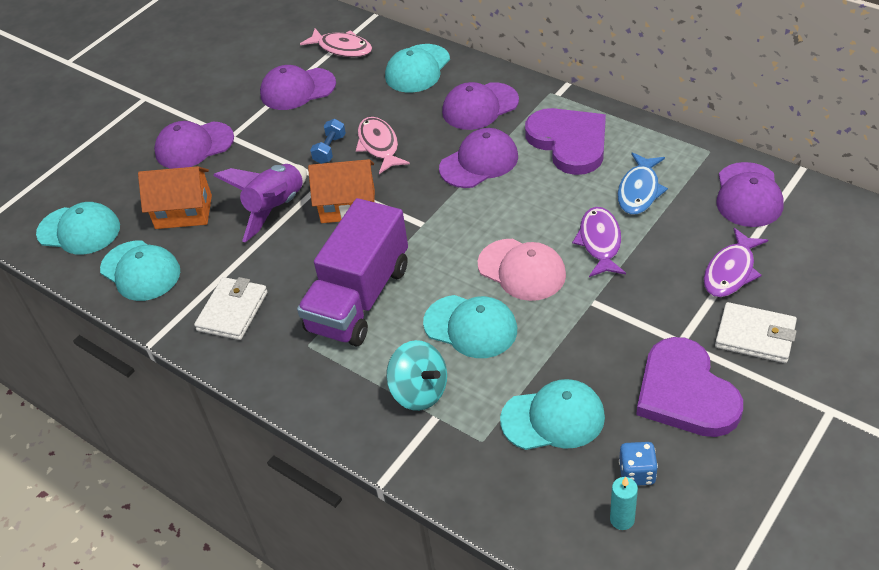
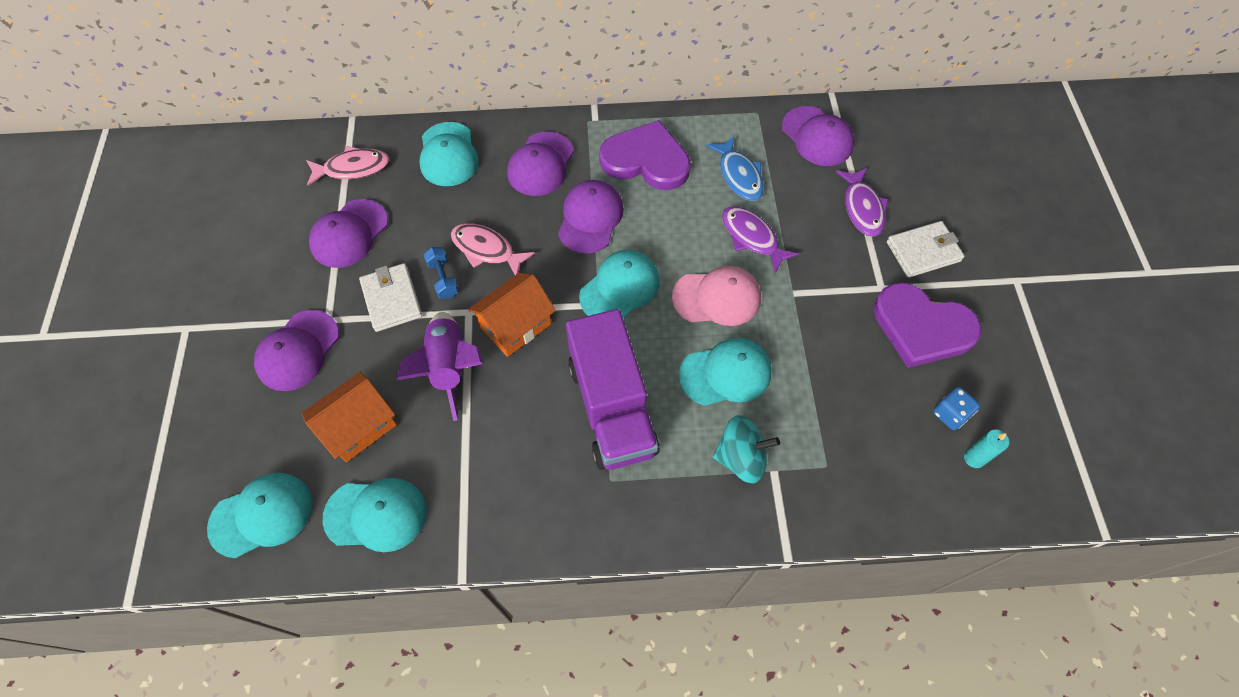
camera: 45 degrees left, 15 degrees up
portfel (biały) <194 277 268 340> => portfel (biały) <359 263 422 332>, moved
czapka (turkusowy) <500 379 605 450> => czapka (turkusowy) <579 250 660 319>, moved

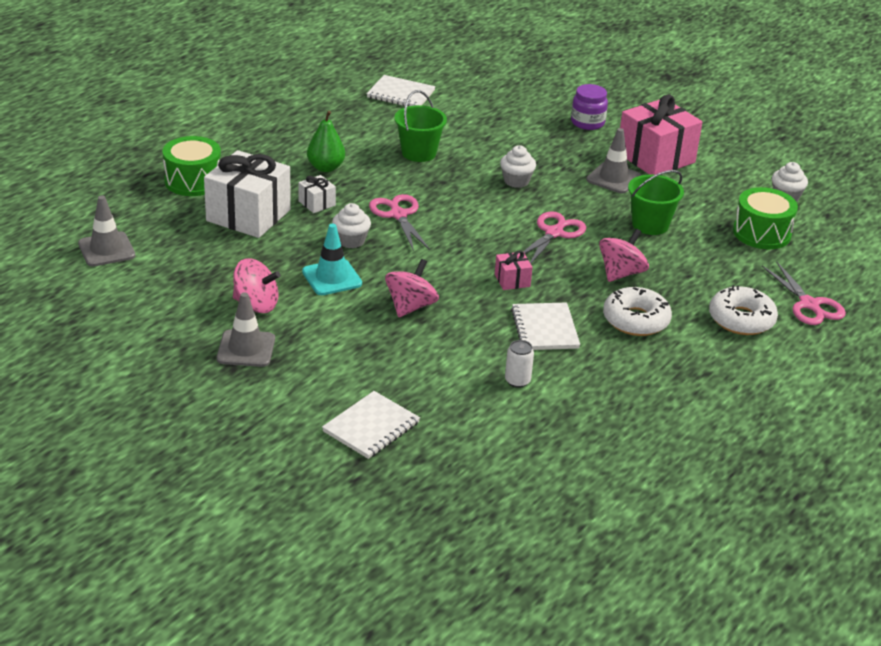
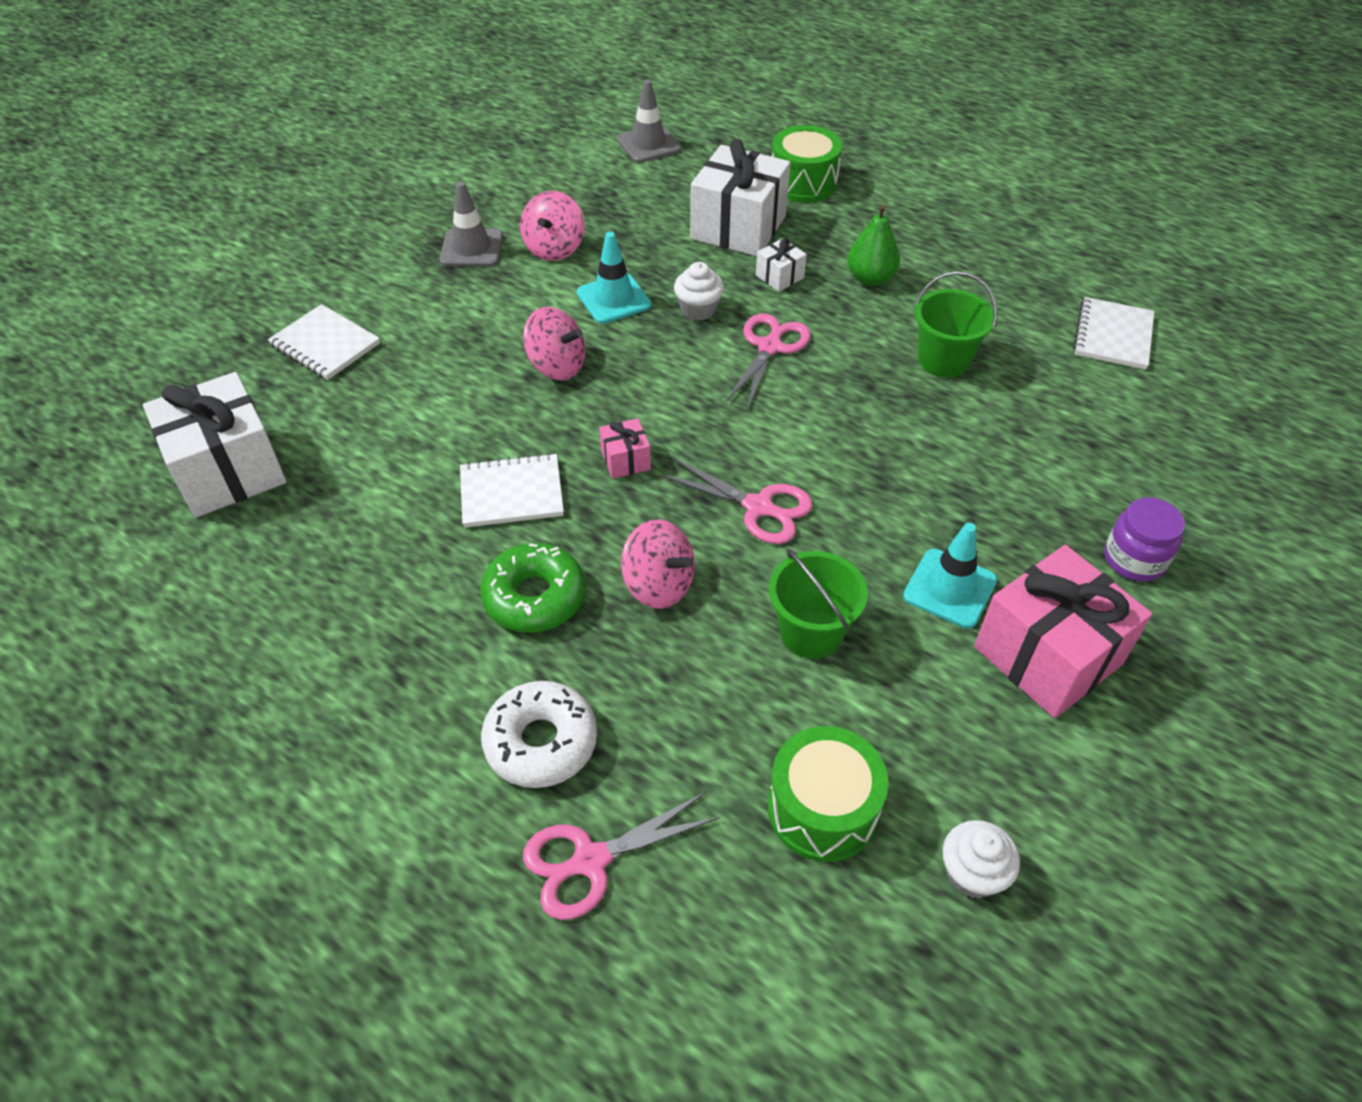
camera: 90 degrees right, 15 degrees up
muffinka (biały) <500 145 536 188> => nothing
puszka (biały) <505 340 534 388> => nothing
nothing => prezent (biały) <143 372 286 517>
pachołek (szary) <586 128 641 194> => pachołek (turkusowy) <903 523 997 628>
donut (biały) <603 287 672 336> => donut (zielony) <480 543 586 633>
nożyczki (różowy) <369 194 430 251> => nożyczki (różowy) <725 314 811 408>, 45 degrees counterclockwise

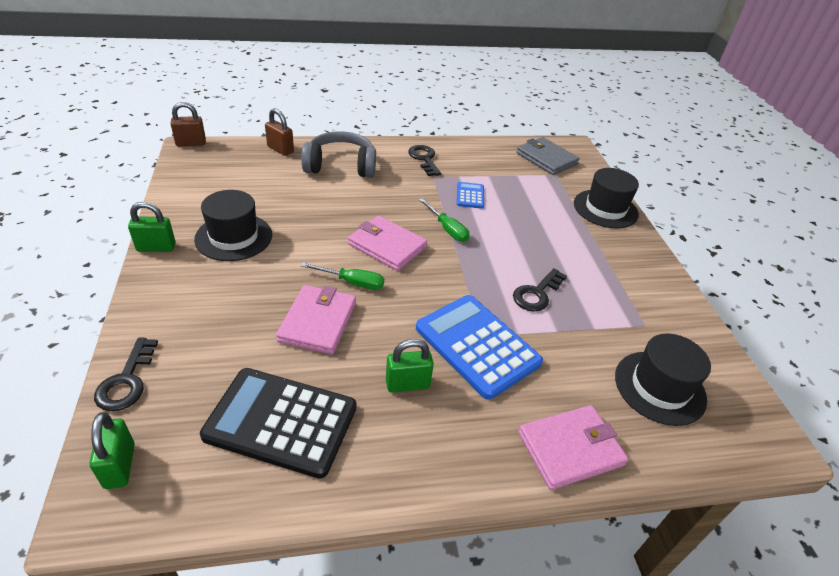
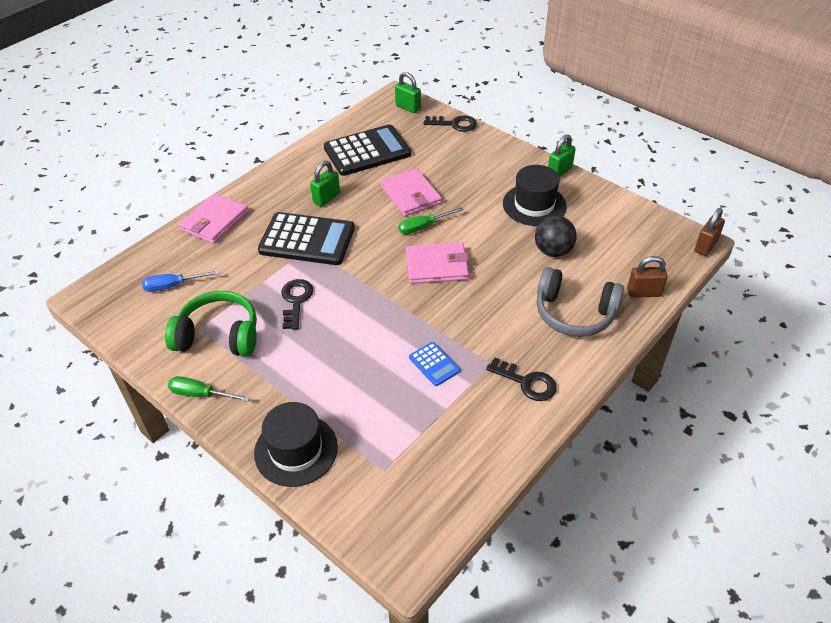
camera: 145 degrees right, 5 degrees up
portfel (szary) <516 137 580 175> => nothing
nothing => słuchawki (zielony) <165 291 257 356>
nothing => piłka (czarny) <535 216 577 257>
śrubokręt (zielony) <419 198 470 242> => śrubokręt (zielony) <168 376 250 402>, moved
kapelusz (czarny) <615 333 711 426> => śrubokręt (niebieski) <142 270 219 292>
kalkulator (niebieski) <416 295 543 400> => kalkulator (czarny) <258 212 355 265>
klucz (czarny) <94 337 158 411> => klucz (czarny) <424 115 477 132>, 135 degrees clockwise
słuchawki (szary) <301 131 376 178> => słuchawki (szary) <537 267 624 337>, 60 degrees clockwise

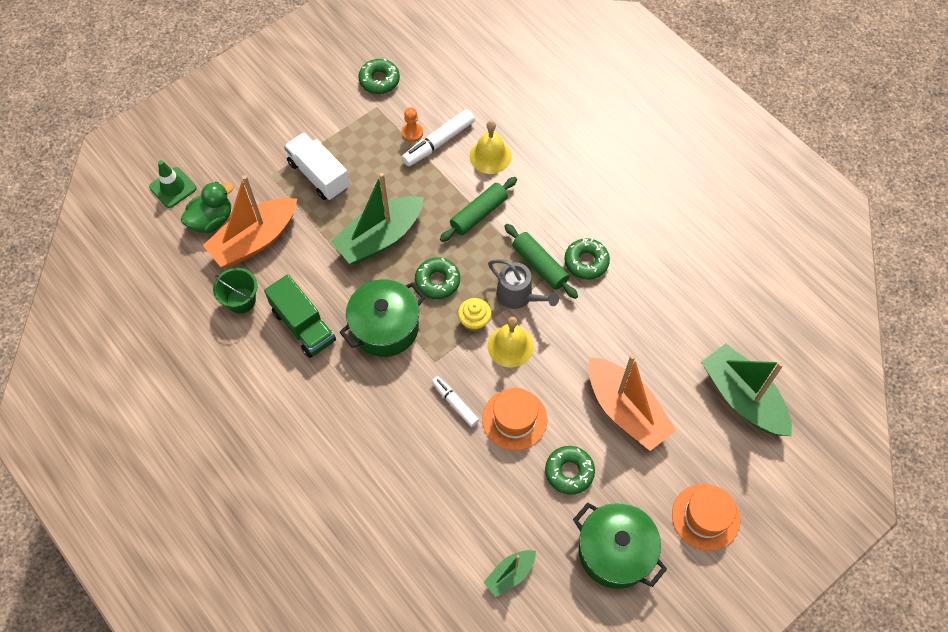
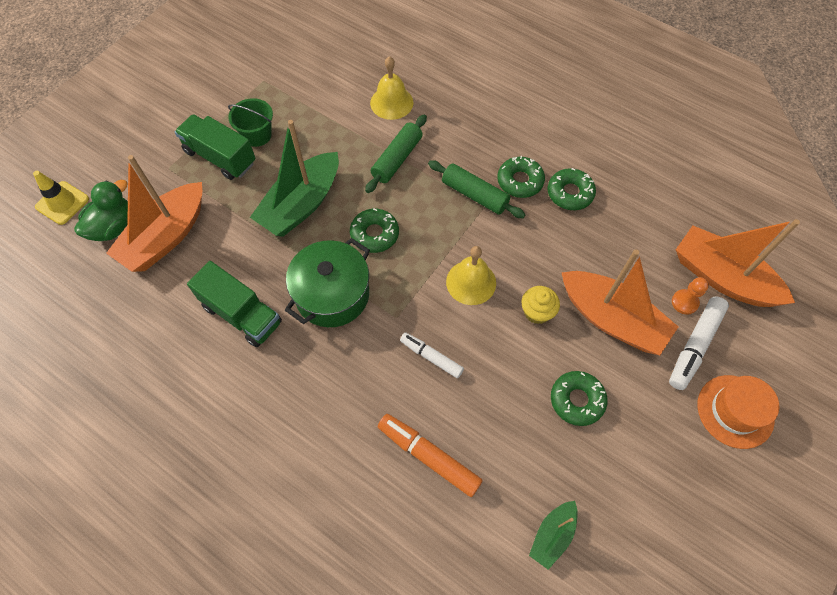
camera: 15 degrees left, 0 degrees up
kapelusz (pomarańczowy) <482 388 547 450> => nothing
konewka (szary) <488 259 559 309> => nothing
garnek (zielony) <573 502 667 589> => nothing
nothing => flamaster (pomarańczowy) <378 414 483 497>
wiadro (zielony) <213 268 257 314> => wiadro (zielony) <228 98 273 147>, moved
donut (zielony) <358 59 400 94> => donut (zielony) <548 168 596 210>, moved
pionek (pomarańczowy) <402 107 423 142> => pionek (pomarańczowy) <672 277 709 315>, moved
flamaster (biały) <402 109 475 167> => flamaster (biały) <669 296 729 390>, moved
muffinka (żółty) <458 298 491 332> => muffinka (żółty) <522 286 560 324>, moved
pachołek (zielony) <149 160 196 208> => pachołek (żółty) <33 171 89 225>
ciężarówka (biały) <284 132 350 200> => ciężarówka (zielony) <175 114 256 180>
łódka (zielony) <701 343 792 436> => łódka (pomarańczowy) <676 219 800 307>

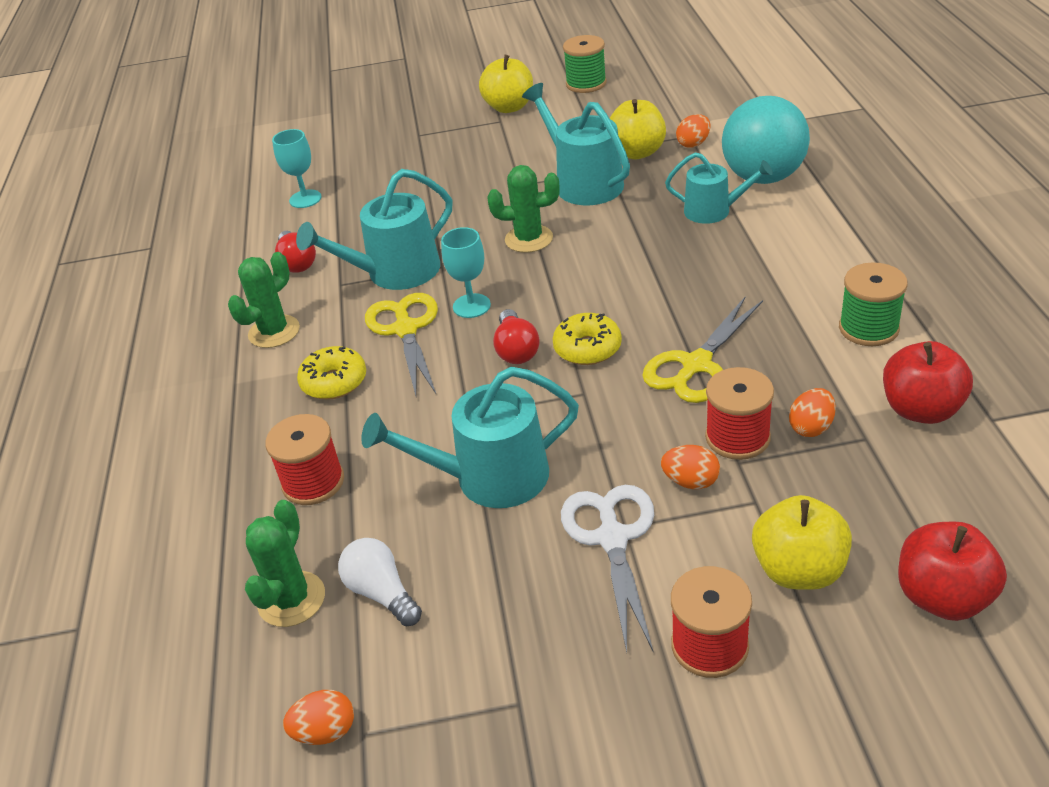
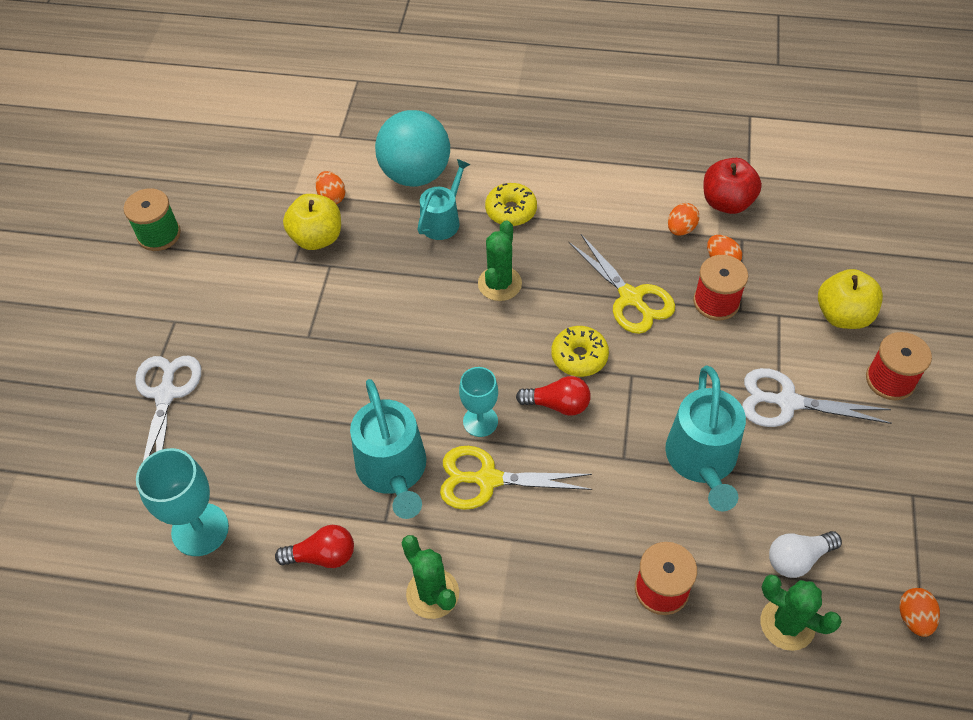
camera: 75 degrees left, 15 degrees up
jabłko (żółty) <479 55 533 113> => nothing
konewka (turkusowy) <522 83 630 205> => nothing
szpulka (zielony) <839 262 908 346> => nothing
jabłko (czerwony) <898 522 1007 621> => nothing
nothing => nożyczki (biały) <135 355 201 461>
donut (żółty) <297 346 366 400> => donut (żółty) <485 183 537 226>, moved
kaktus (zielony) <488 165 560 253> => kaktus (zielony) <478 220 522 301>, moved
jajko (pomarańczowy) <661 445 720 489> => jajko (pomarańczowy) <668 203 699 236>, moved
kielich (turkusowy) <272 129 321 208> => kielich (turkusowy) <136 448 229 556>, x1.52

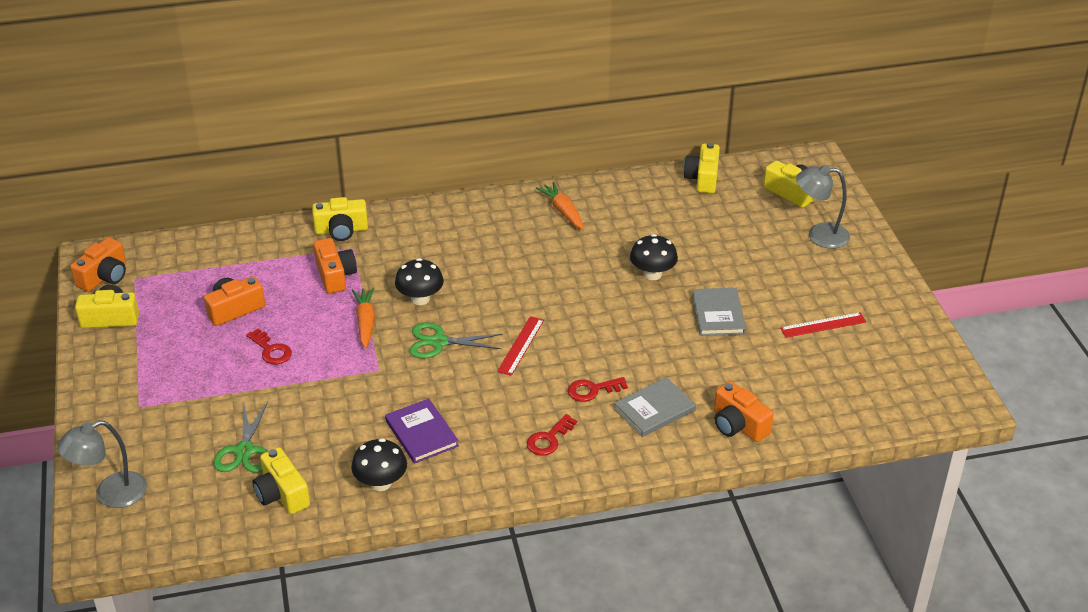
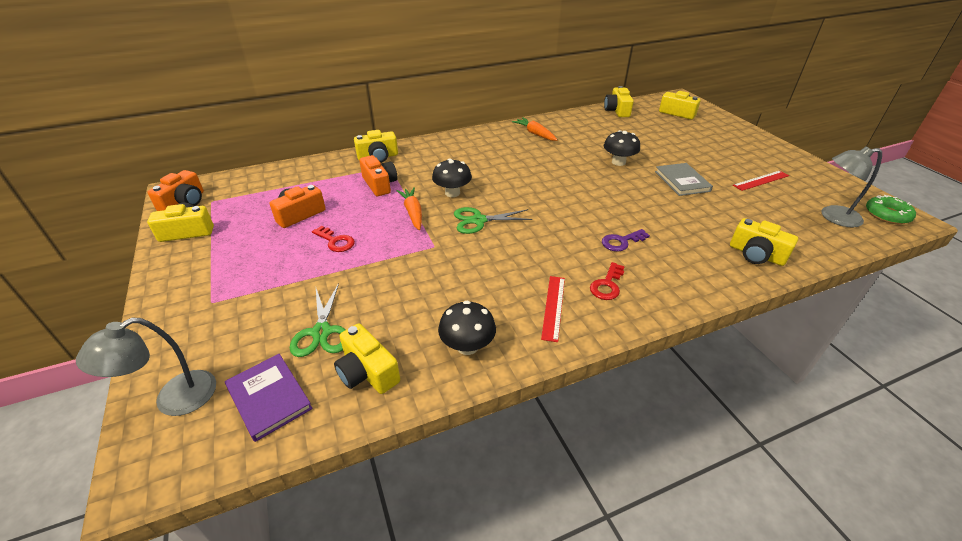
camera: 10 degrees left, 0 degrees up
książka (szary) <614 377 696 437> => nothing
nothing => donut (zielony) <866 195 916 224>
książka (fioletowy) <385 398 459 464> => książka (fioletowy) <225 354 313 442>, moved
linijka (czerwony) <497 316 544 376> => linijka (czerwony) <541 276 565 342>, moved
lampka (szary) <796 165 850 249> => lampka (szary) <821 146 882 227>, moved
klucz (czerwony) <568 377 628 402> => klucz (fioletowy) <602 229 650 252>
aparat fotograficzny (pomarańczowy) <714 381 774 442> => aparat fotograficzny (żółty) <730 218 798 266>

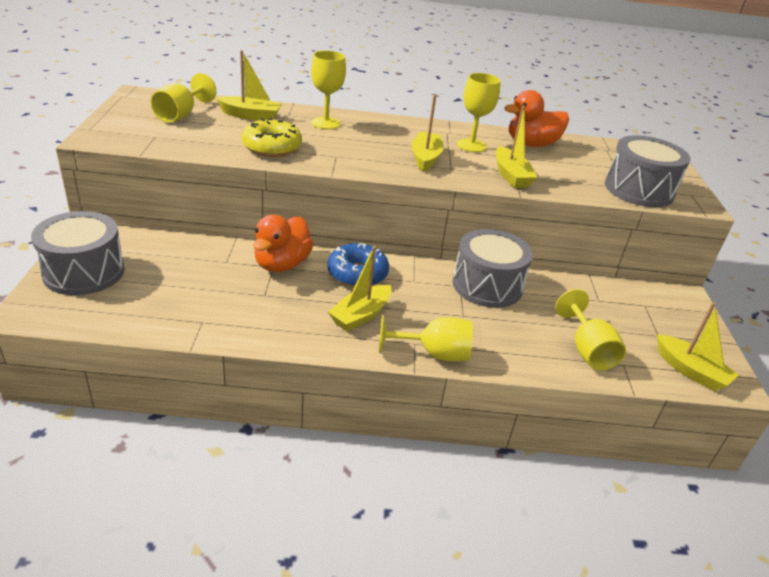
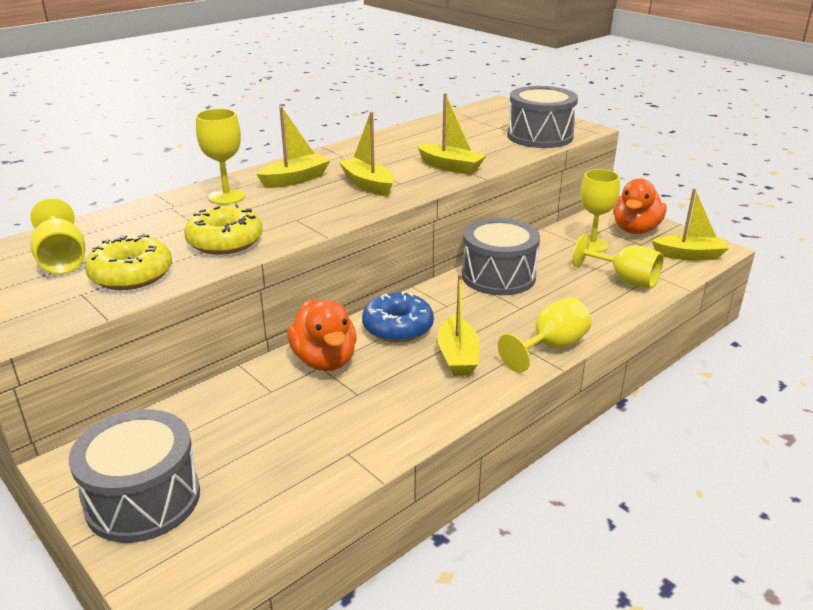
camera: 40 degrees left, 5 degrees down
nothing => donut (żółty) <85 234 172 290>
łódka (żółty) <216 50 282 120> => łódka (żółty) <256 107 330 188>, moved
kielich (żółty) <457 73 500 152> => kielich (żółty) <576 169 620 252>, moved
kaczka (pomarańczowy) <504 90 569 147> => kaczka (pomarańczowy) <613 178 667 234>, moved

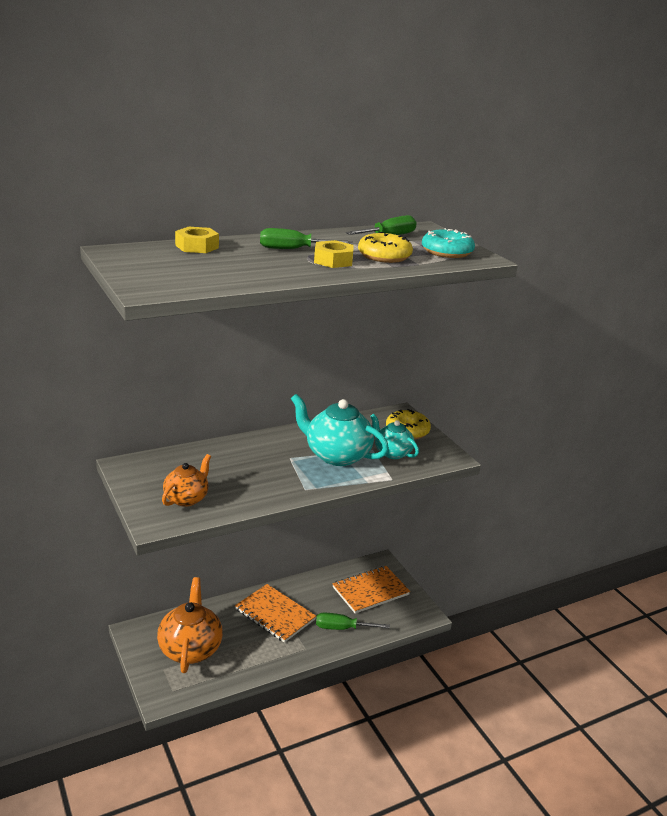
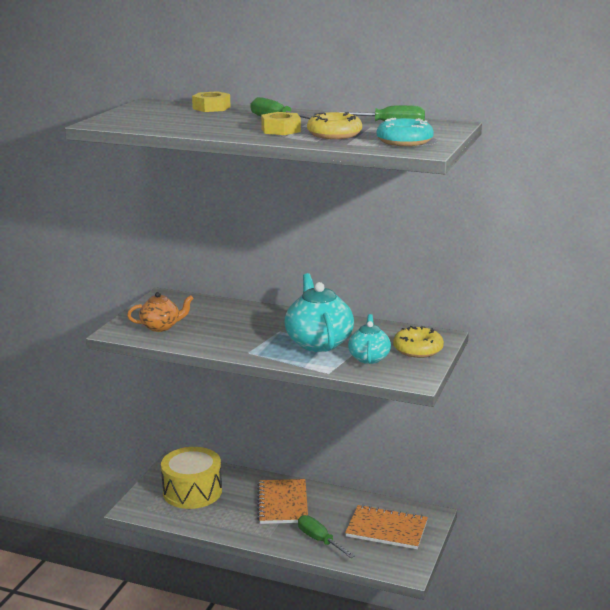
camera: 50 degrees right, 5 degrees down
imbryk (pomarańczowy) <157 577 223 673> => bęben (żółty) <161 447 222 509>

